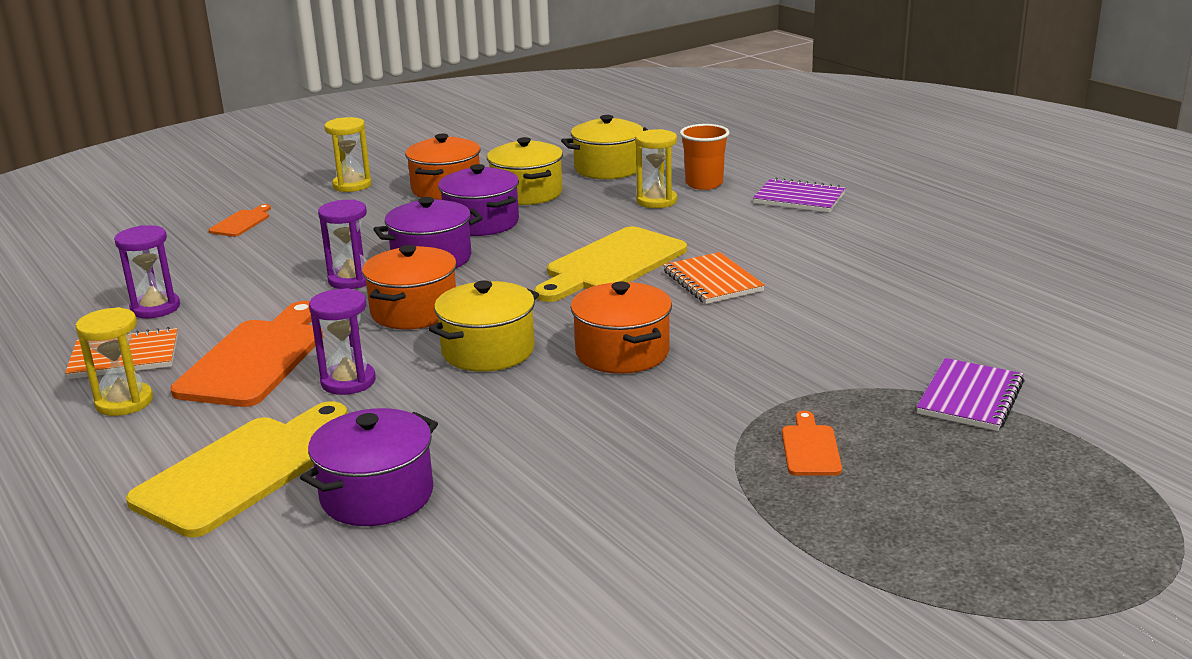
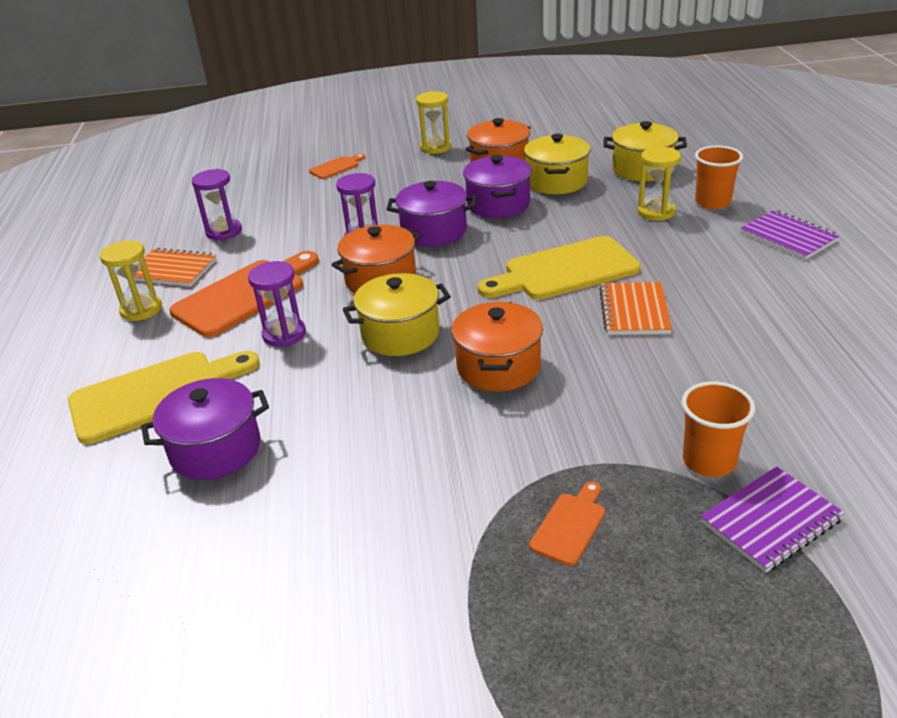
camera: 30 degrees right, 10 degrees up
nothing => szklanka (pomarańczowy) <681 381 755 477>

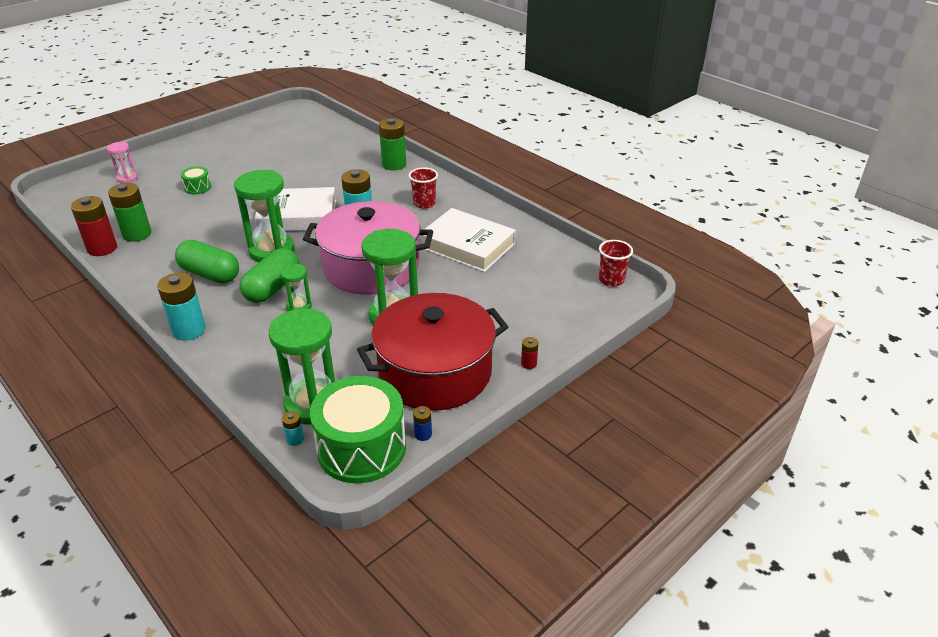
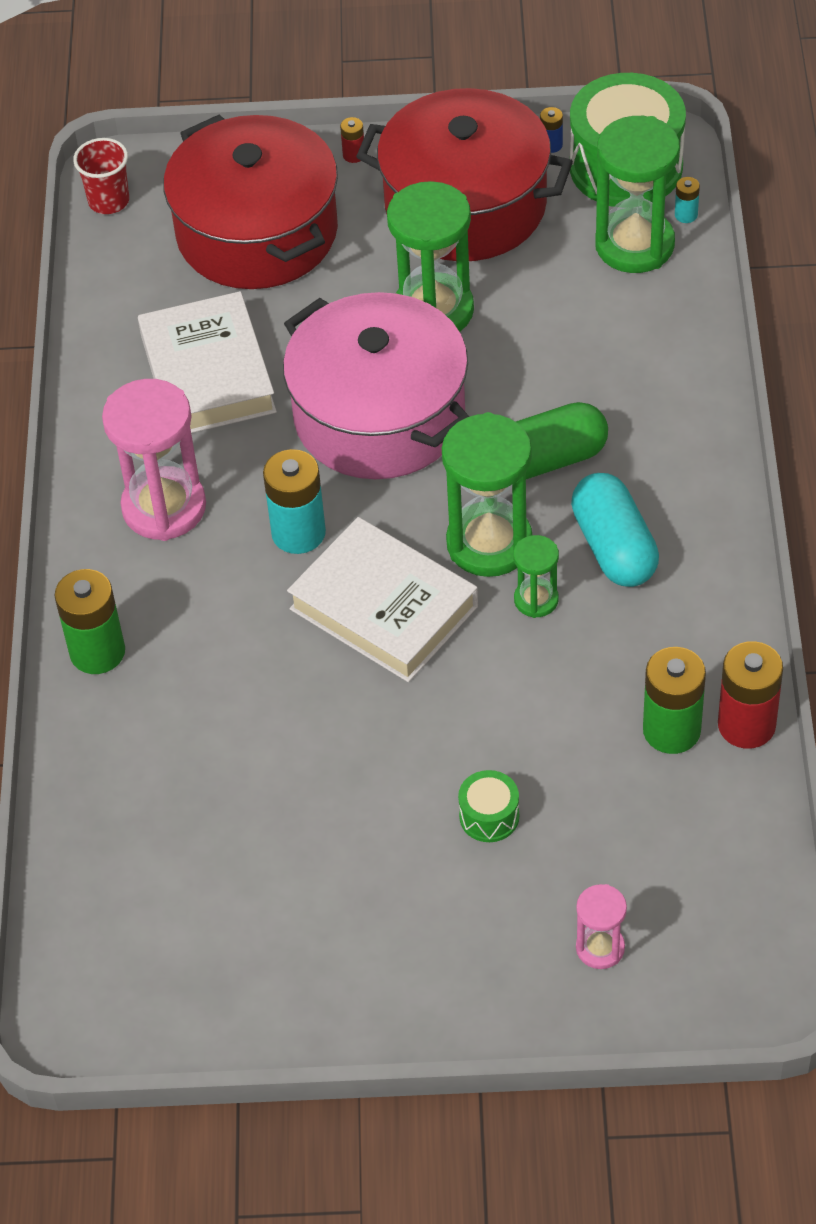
camera: 135 degrees left, 15 degrees up
bateria (turkusowy) <157 273 206 340> => nothing
nothing => garnek (czerwony) <163 115 338 289>
klepsydra (zielony) <280 264 312 311> => klepsydra (zielony) <513 535 559 618>, moved
szklanka (czerwony) <409 168 438 209> => klepsydra (różowy) <102 379 206 541>
kapsułka (zielony) <175 240 239 283> => kapsułka (turkusowy) <571 473 659 587>

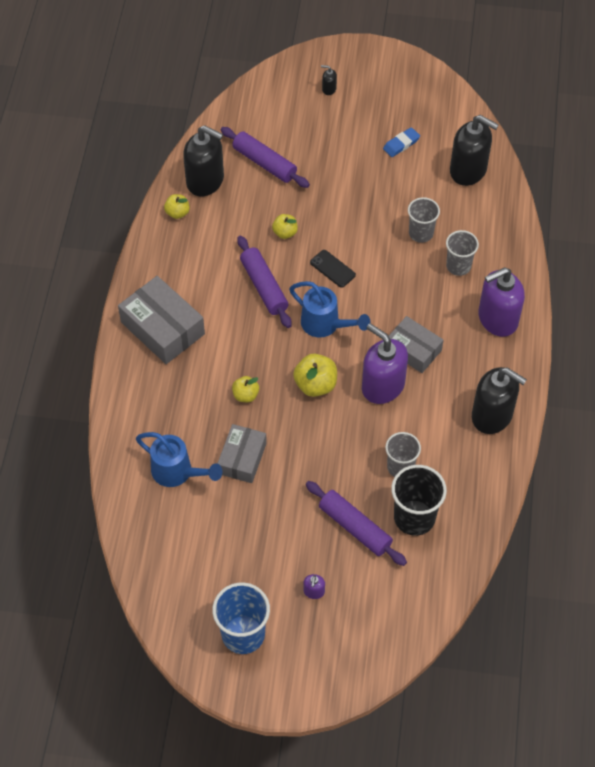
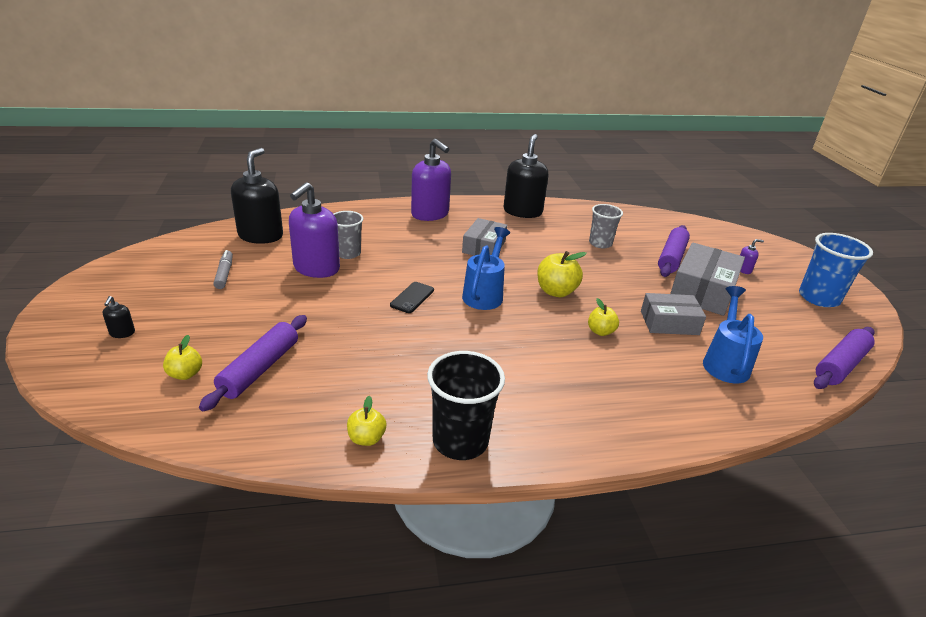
camera: 110 degrees left, 25 degrees down
dozownik mydła (czarny) <183 125 224 196> => nothing
szklanka (szary) <446 230 479 276> => nothing
pudełko (szary) <118 276 205 364> => pudełko (szary) <670 243 745 316>, moved
wałek do ciasta (fioletowy) <237 236 292 328> => wałek do ciasta (fioletowy) <814 327 875 389>, moved
jabłko (żółty) <272 214 298 239> => jabłko (żółty) <163 335 202 380>, moved
dozownik mydła (fioletowy) <362 323 408 404> => dozownik mydła (fioletowy) <289 182 340 278>, moved
szklanka (czarny) <391 465 447 536> => szklanka (czarny) <427 351 505 460>, moved
gumka do mazania (niebieski) <383 127 420 157> => flamaster (szary) <213 250 233 289>

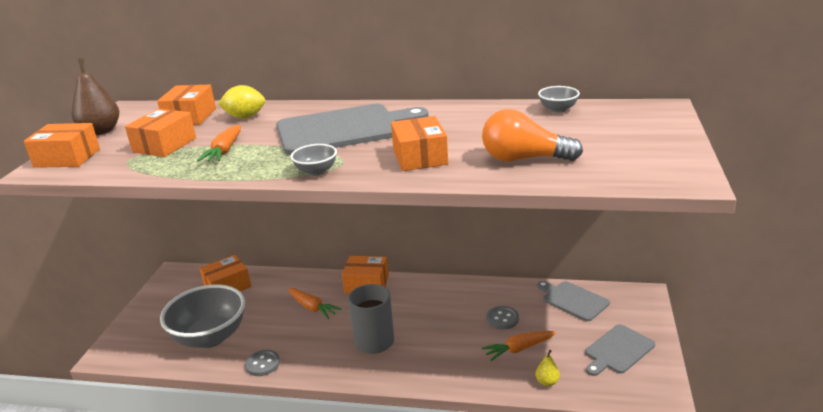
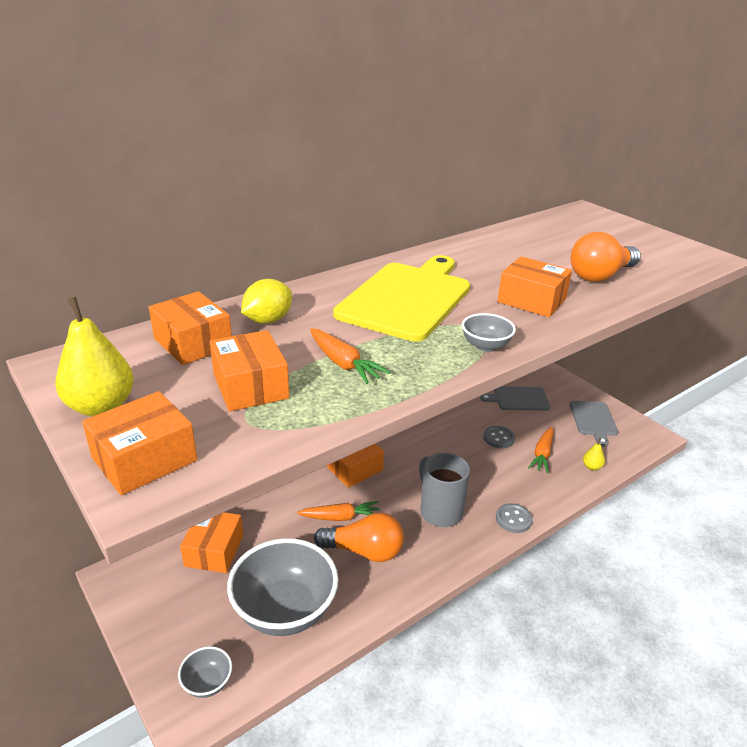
camera: 50 degrees left, 5 degrees up
nothing => żarówka (pomarańczowy) <314 513 404 562>
guzik (szary) <245 350 280 376> => guzik (szary) <496 503 533 533>, moved
miska (szary) <538 86 580 113> => miska (szary) <178 646 232 698>, moved
gruszka (brązowy) <72 58 119 135> => gruszka (żółty) <55 297 134 416>
deska do krojenia (szary) <276 104 429 155> => deska do krojenia (żółty) <333 255 470 342>

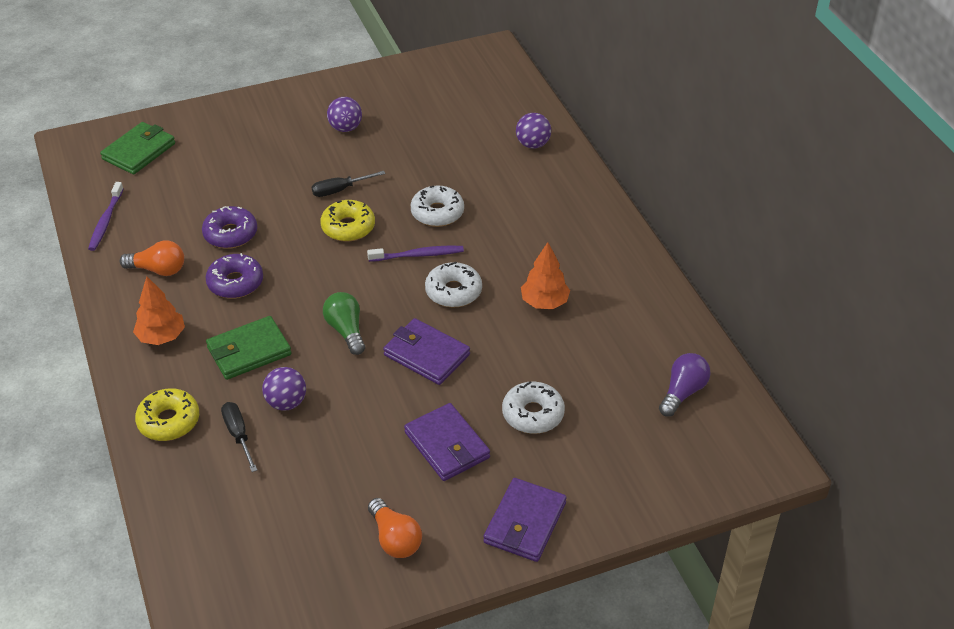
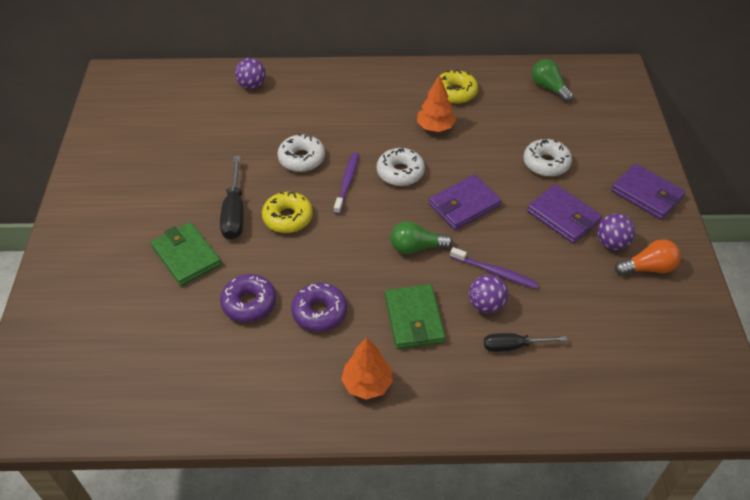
camera: 70 degrees left, 5 degrees up
żarówka (pomarańczowy) <120 240 184 276> => nothing
szczoteczka do zębów (fioletowy) <88 182 124 251> => szczoteczka do zębów (fioletowy) <450 247 539 289>, moved
portfel (zielony) <100 122 175 174> => portfel (zielony) <151 222 221 286>, moved
donut (żółty) <135 388 199 441> => donut (żółty) <436 70 478 104>, moved
piłka (fioletowy) <327 97 362 132> => piłka (fioletowy) <597 213 635 250>, moved
żarówka (fioletowy) <659 353 711 417> => żarówka (zielony) <532 59 574 102>
portfel (fioletowy) <404 403 490 481> => portfel (fioletowy) <527 184 602 244>, 60 degrees clockwise
śrubokręt (czarny) <312 171 386 197> => śrubokręt (czarny) <220 156 244 240>, x1.51

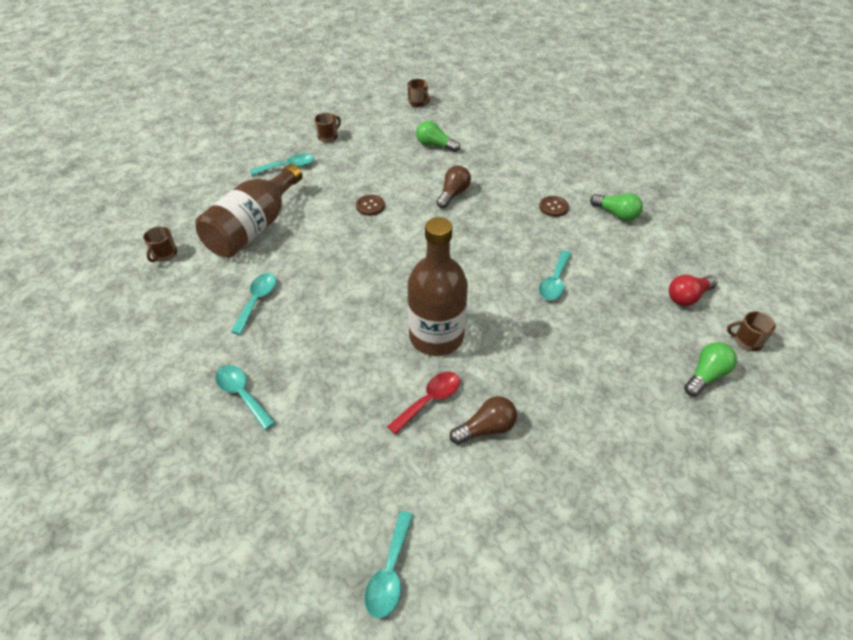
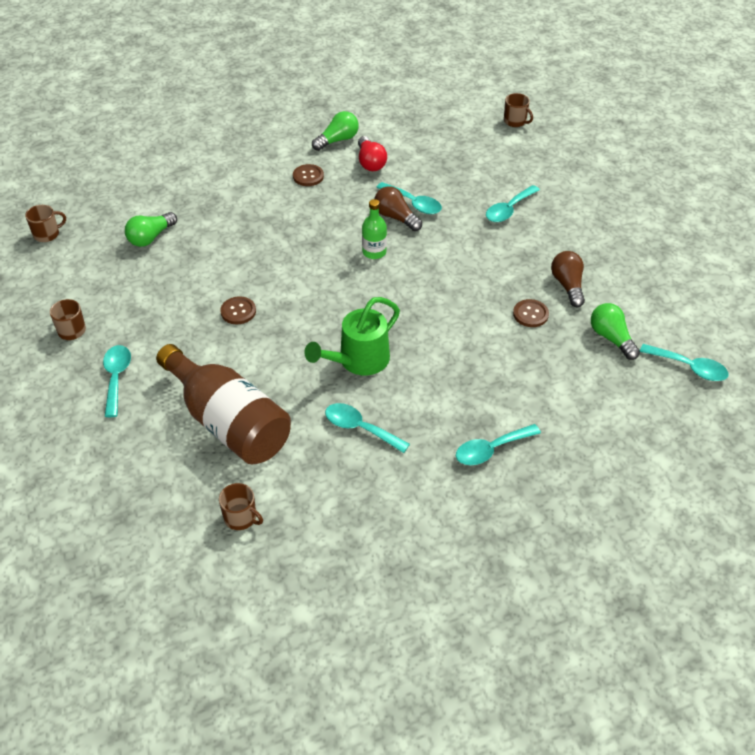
camera: 75 degrees left, 0 degrees up
butelka (brązowy) <408 217 468 356> => nothing
nothing => konewka (zielony) <305 297 400 376>
nothing => butelka (zielony) <362 199 387 259>
nothing => łyżka (turkusowy) <486 185 540 222>
żarówka (brązowy) <437 166 471 208> => żarówka (brązowy) <374 186 422 231>, moved
żarówka (czerwony) <669 275 718 306> => żarówka (czerwony) <358 136 387 171>, moved
żarówka (zielony) <684 342 737 396> => żarówka (zielony) <591 303 640 360>, moved
łyżka (czerwony) <387 372 460 435> => guzik (brązowy) <513 299 549 327>
kubek (brązowy) <727 311 776 351> => kubek (brązowy) <504 93 533 127>, 75 degrees counterclockwise

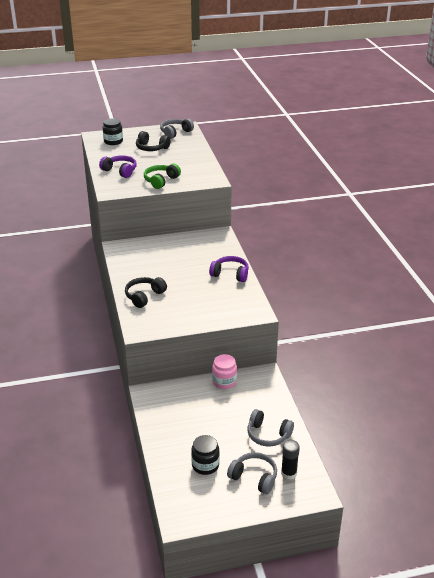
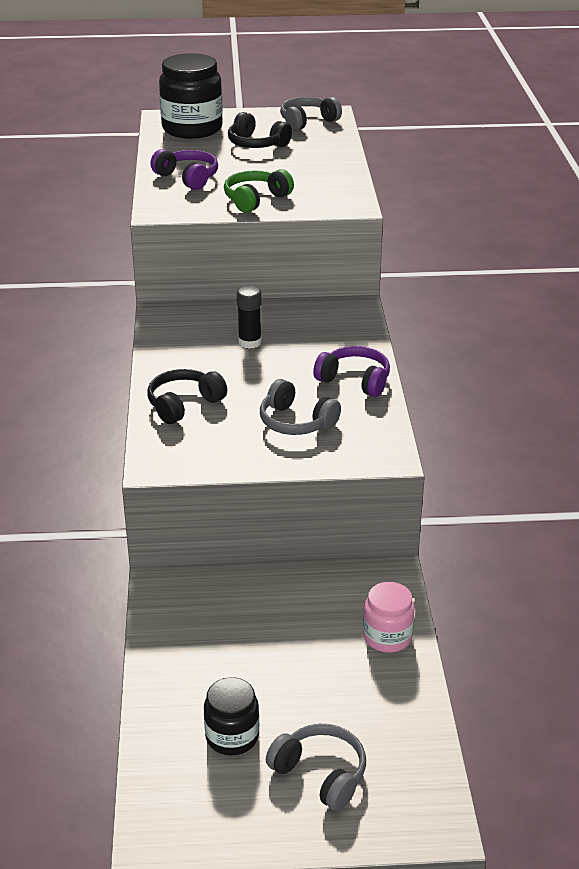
camera: 10 degrees right, 0 degrees up
słoik (różowy) <212 354 237 389> => słoik (różowy) <363 582 415 653>, moved
słuchawki (szary) <247 409 294 447> => słuchawki (szary) <260 379 341 435>, moved
klej w sztyfcie (czarny) <281 440 300 480> => klej w sztyfcie (czarny) <237 285 262 349>, moved
słoik (czarny) <103 118 123 145> => słoik (czarny) <159 53 223 139>, x1.75

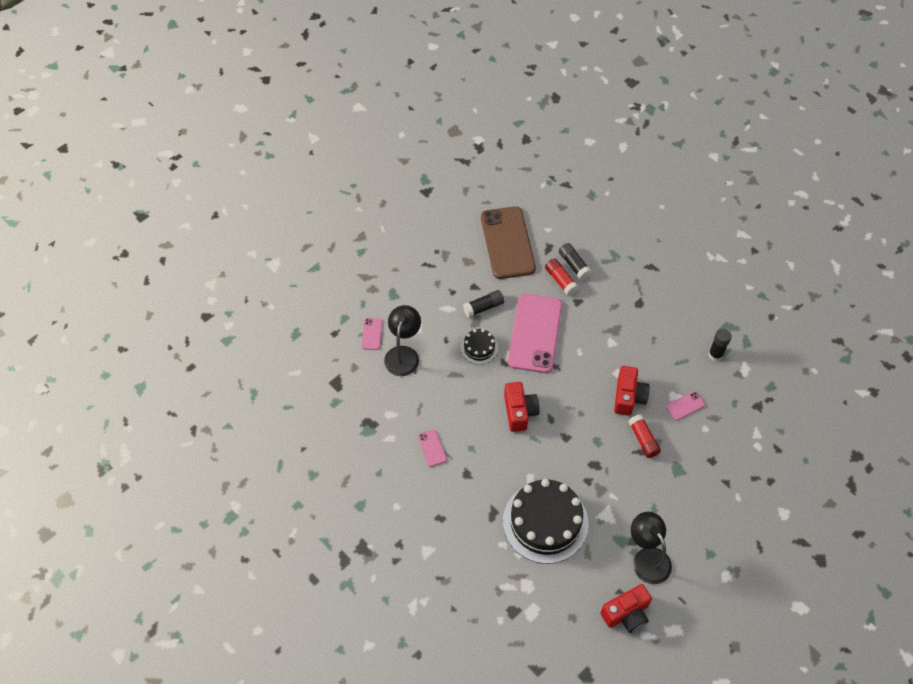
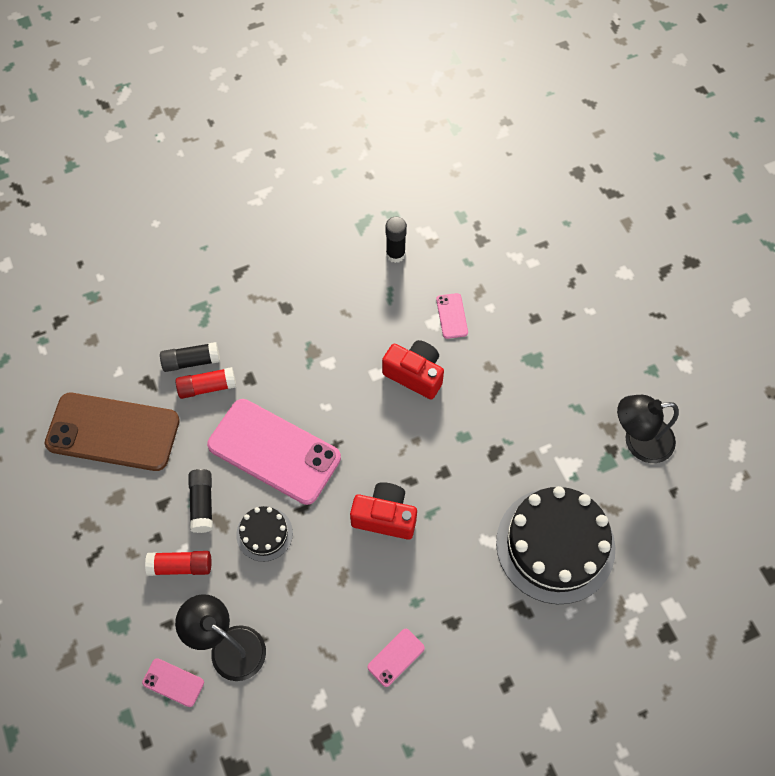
camera: 70 degrees left, 5 degrees up
aparat fotograficzny (czerwony) <600 584 652 633> => nothing
klej w sztyfcie (czerwony) <628 415 661 458> => klej w sztyfcie (czerwony) <145 551 211 576>, moved
telefon (różowy) <418 429 447 467> => telefon (różowy) <367 629 425 687>, 45 degrees counterclockwise

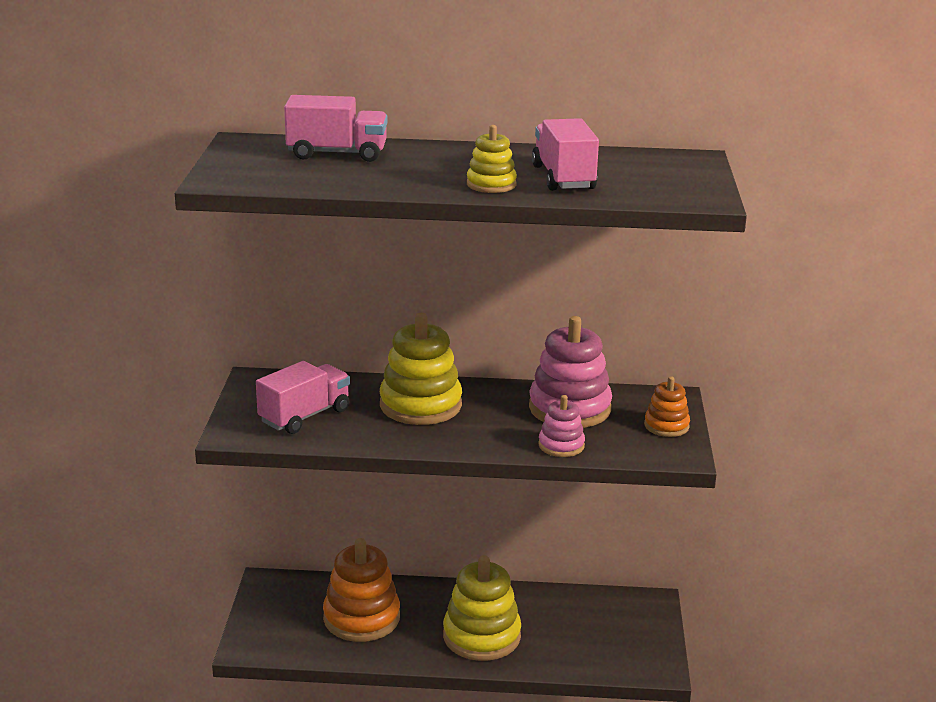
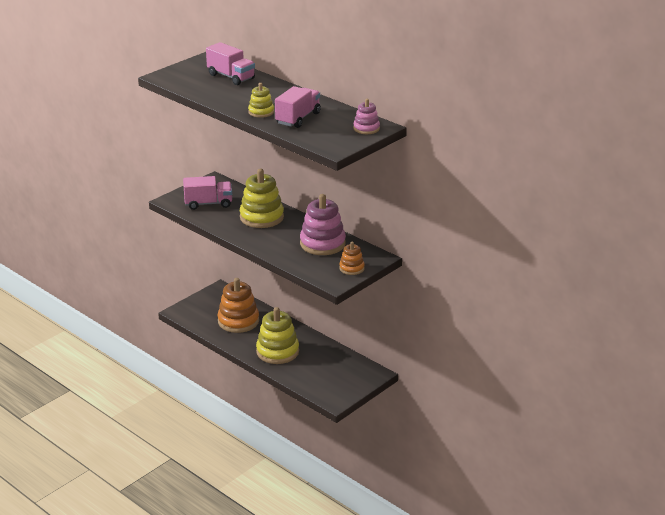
camera: 40 degrees right, 5 degrees up
zabawka nakładanka (różowy) <538 395 585 457> => zabawka nakładanka (różowy) <353 99 380 134>, moved

